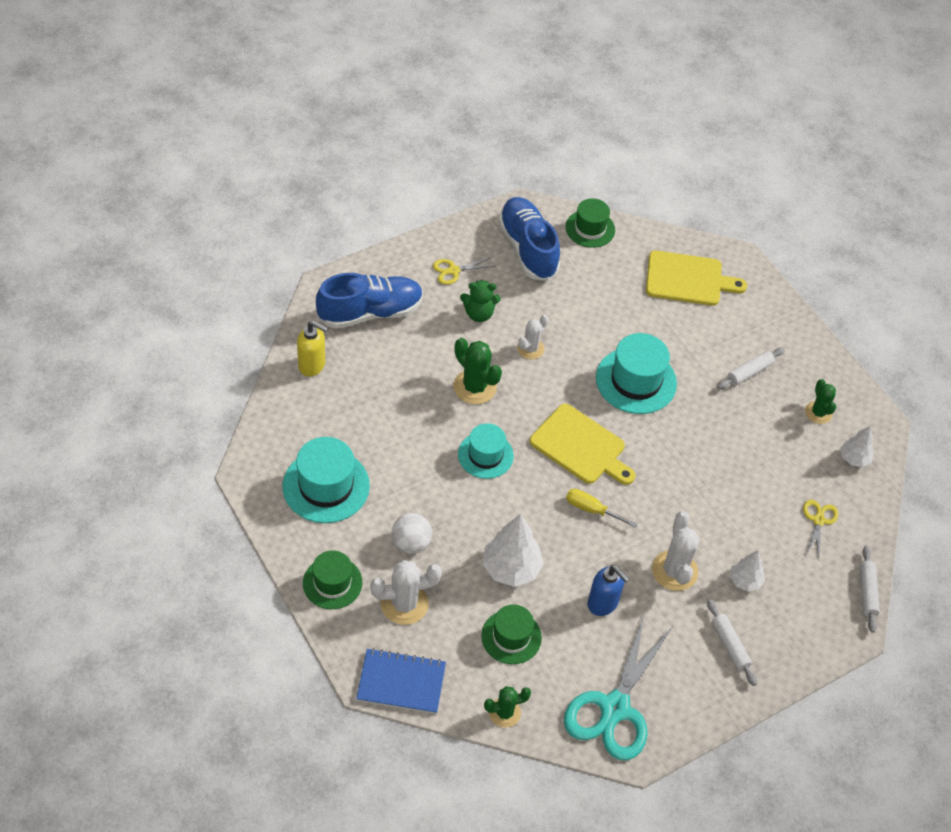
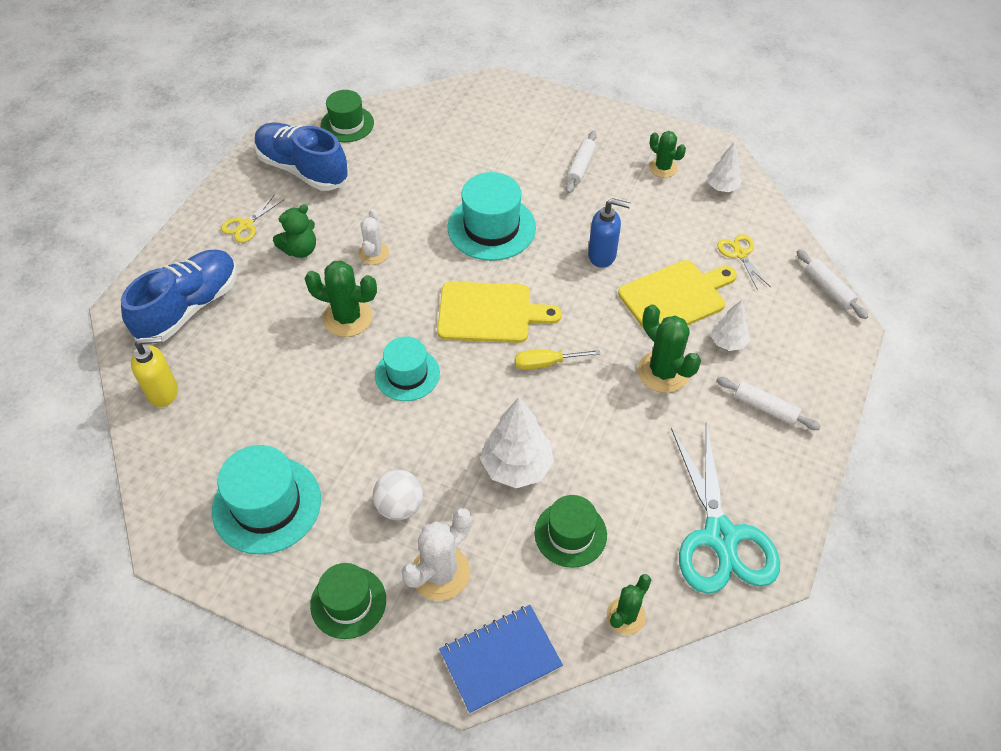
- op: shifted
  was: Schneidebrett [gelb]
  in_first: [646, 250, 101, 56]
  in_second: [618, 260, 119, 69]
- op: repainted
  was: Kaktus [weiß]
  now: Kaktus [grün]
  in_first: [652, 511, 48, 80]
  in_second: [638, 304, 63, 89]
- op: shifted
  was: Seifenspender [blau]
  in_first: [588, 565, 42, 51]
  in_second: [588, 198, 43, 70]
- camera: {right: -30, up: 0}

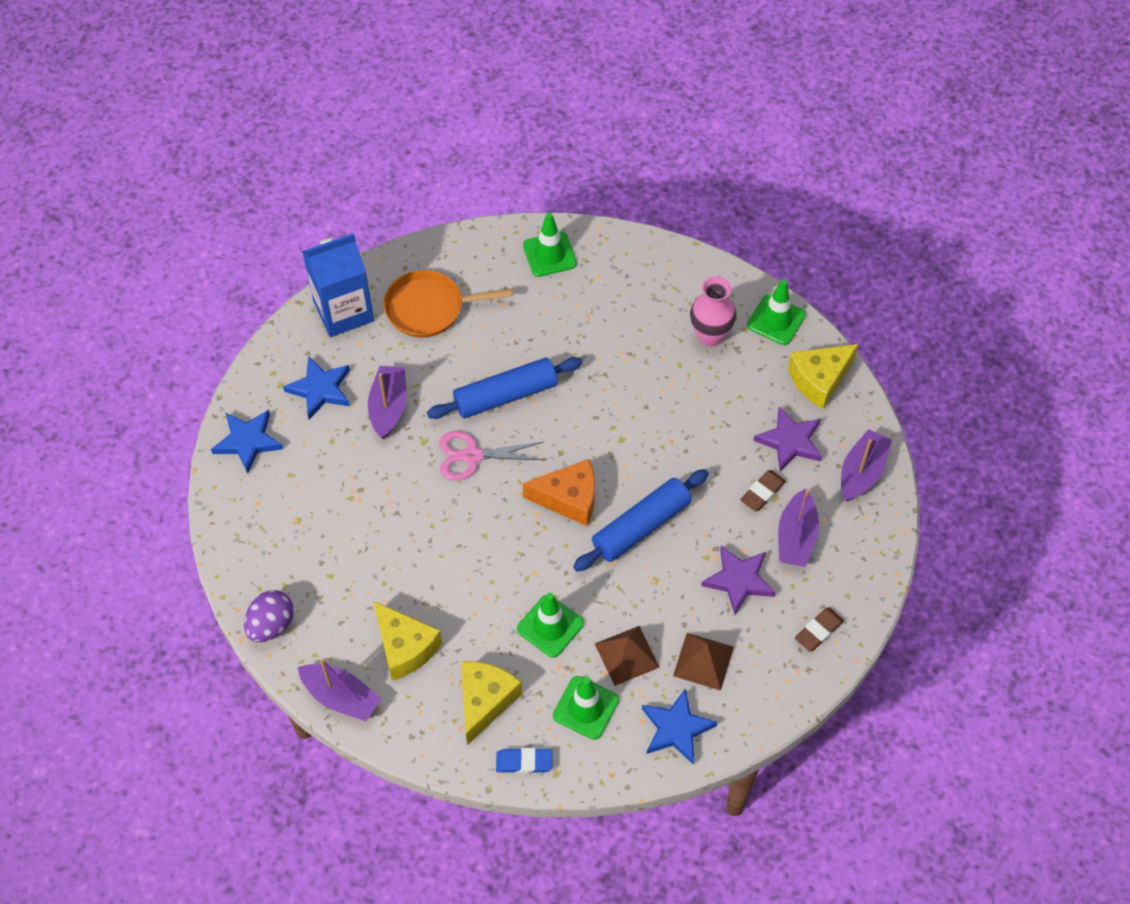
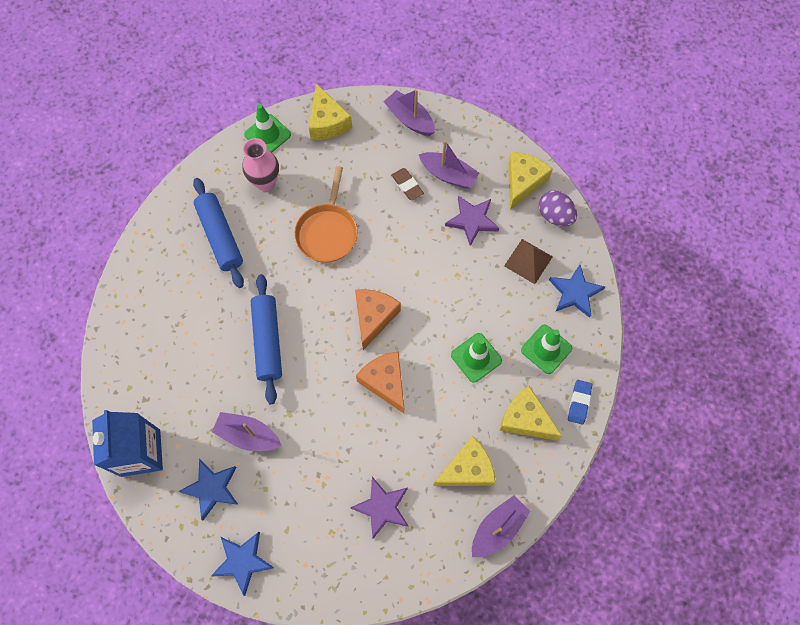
- op: gone
  was: Leitkegel [grün]
  in_first: [523, 213, 54, 64]
- op: shifted
  was: Pfanne [orange]
  in_first: [383, 270, 130, 68]
  in_second: [294, 166, 64, 97]
- op: shifted
  was: Stern [lila]
  in_first: [753, 407, 69, 64]
  in_second: [350, 477, 59, 62]
- op: gone
  was: Schere [rosa]
  in_first: [439, 431, 106, 50]
- op: shifted
  was: Nudelholz [blau]
  in_first: [573, 469, 136, 103]
  in_second: [193, 178, 51, 110]
- op: shifted
  was: Ei [lila]
  in_first: [244, 590, 50, 52]
  in_second: [539, 190, 38, 36]
- op: swapped
  was: Radiergummi [braun]
  now: Käse [gelb]
  in_first: [795, 607, 49, 45]
  in_second: [508, 152, 45, 58]
- op: gone
  was: Pyramide [braun]
  in_first: [595, 626, 65, 60]
- op: new
  now: Käse [orange]
  in_second: [356, 351, 48, 62]
- camera: {right: -75, up: 10}

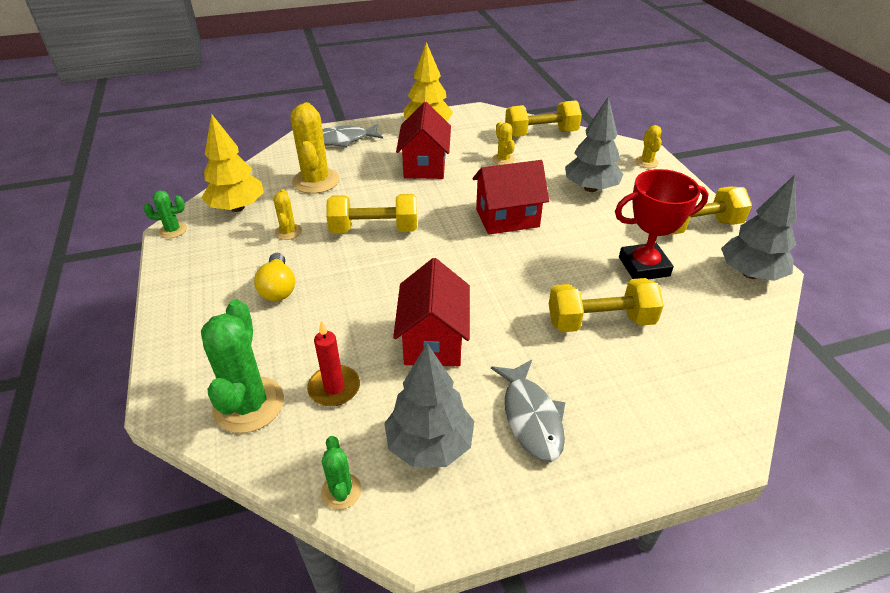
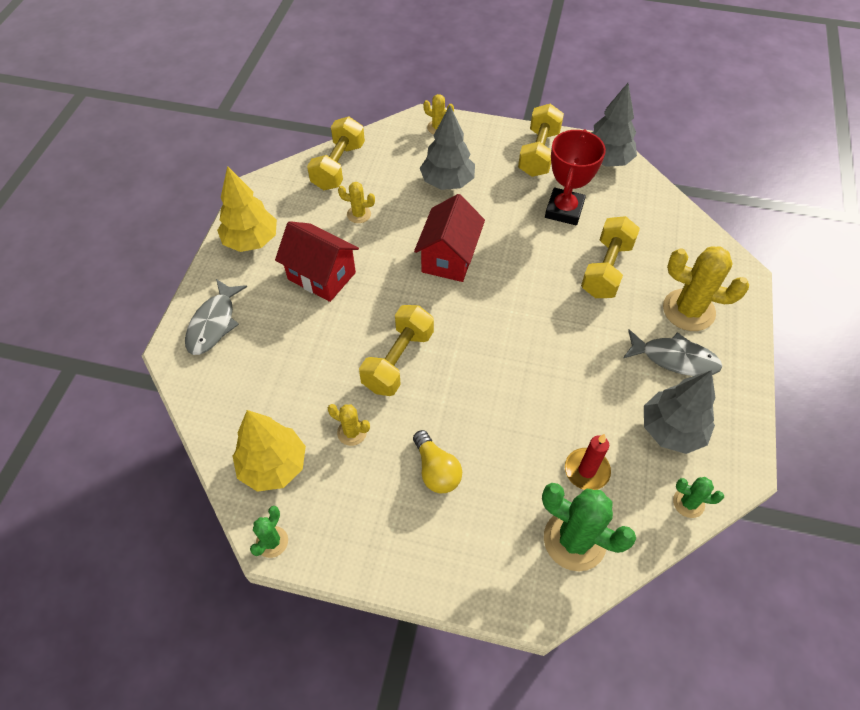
- op: shifted
  was: Kaktus [gelb]
  in_first: [291, 102, 48, 92]
  in_second: [663, 246, 86, 85]
- op: rotated
  was: Glühbirne [gelb]
  in_first: [254, 253, 41, 48]
  in_second: [413, 430, 49, 63]
  clockwise: 45
- op: gone
  was: Haus [rot]
  in_first: [393, 258, 77, 108]
- camera: {right: -60, up: 15}

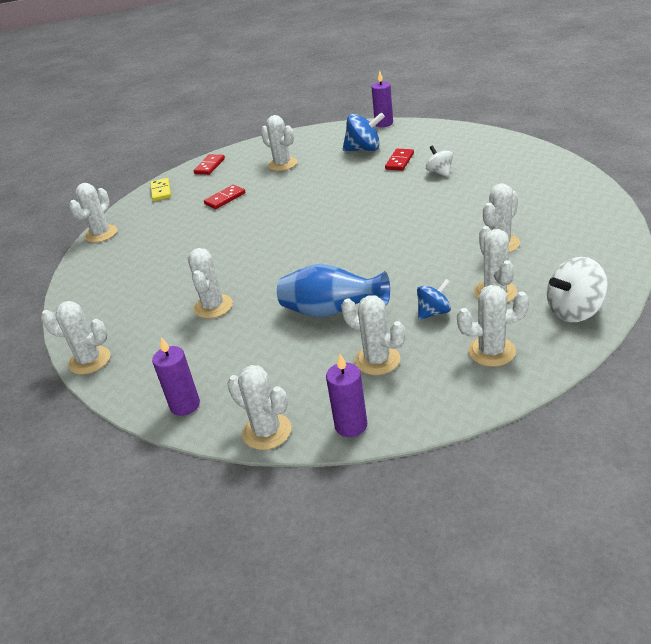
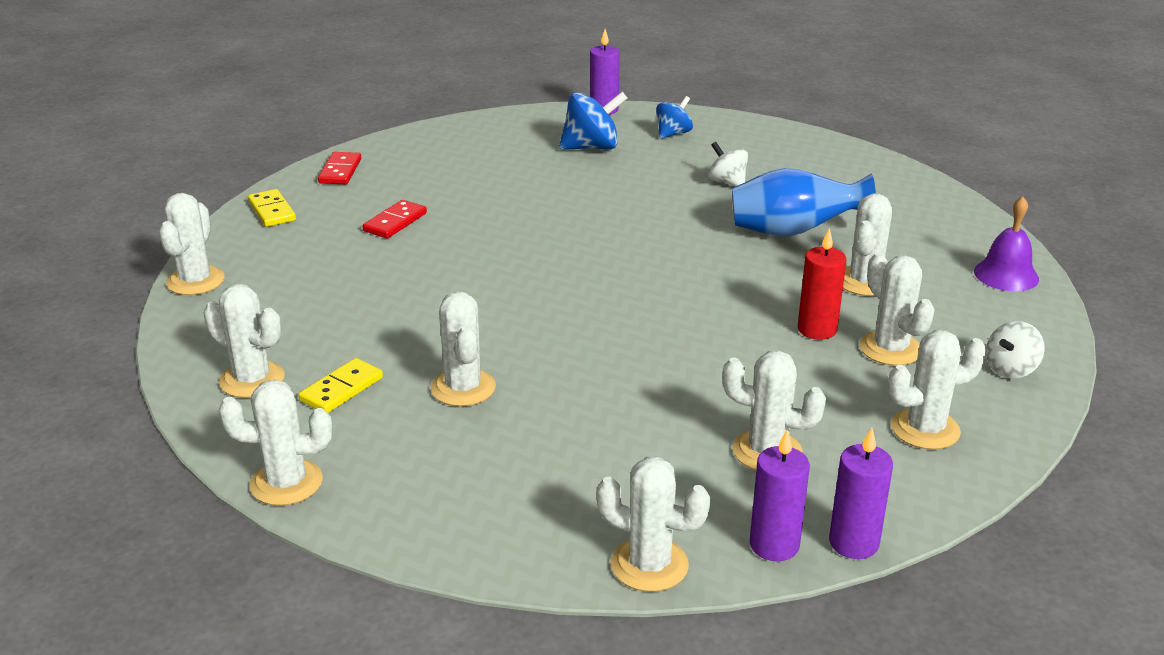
- op: shifted
  was: Kaktus [weiß]
  in_first: [261, 115, 36, 56]
  in_second: [203, 284, 82, 114]
- op: gone
  was: Dominostein [rot]
  in_first: [385, 149, 29, 21]
- op: scaled
  was: Kreisel [weiß]
  in_first: [547, 257, 61, 65]
  in_second: [986, 321, 59, 58]
  ratio: 0.63
- op: shifted
  was: Vase [blau]
  in_first: [277, 264, 113, 54]
  in_second: [732, 168, 144, 68]
- op: shifted
  was: Kreisel [blau]
  in_first: [417, 279, 34, 41]
  in_second: [656, 96, 37, 43]
- op: shifted
  was: Kerze [lila]
  in_first: [152, 337, 48, 79]
  in_second: [829, 428, 64, 131]
- op: new
  now: Glocke [lila]
  in_second: [974, 196, 65, 95]
- op: new
  now: Kerze [rot]
  in_second: [798, 228, 49, 112]
- op: new
  now: Dominostein [gelb]
  in_second: [298, 358, 85, 55]
- camera: {right: -20, up: -5}

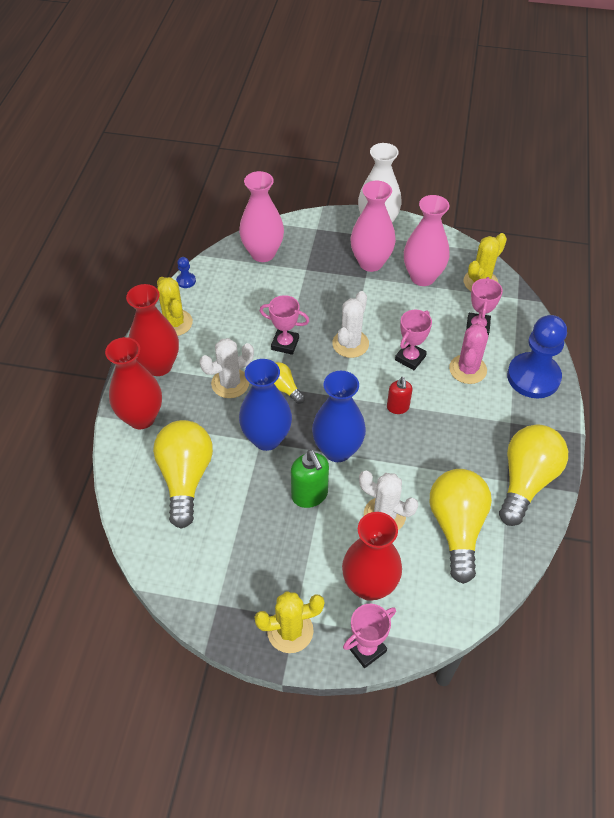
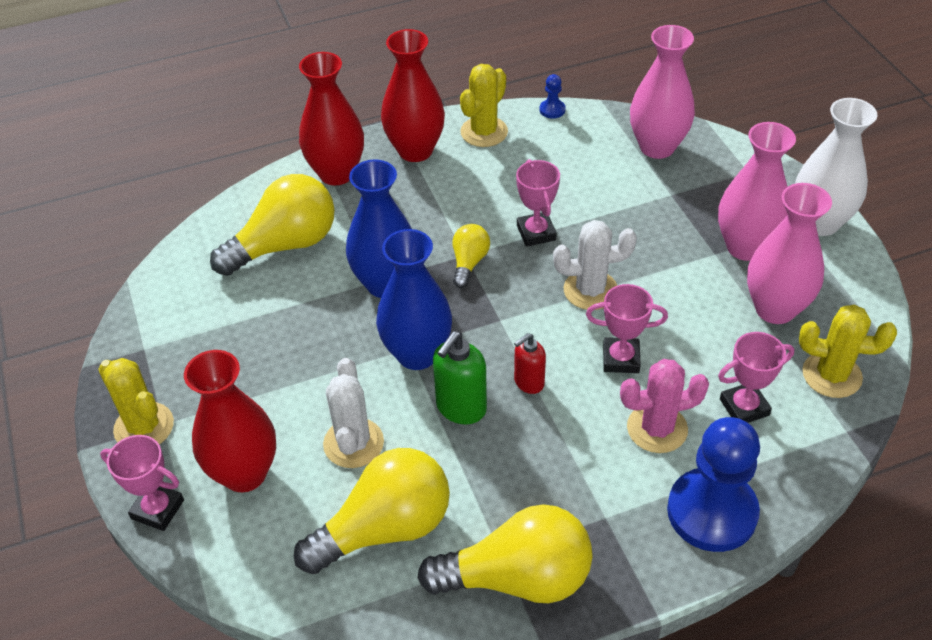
- op: gone
  was: Kaktus [weiß]
  in_first: [200, 338, 54, 60]
- op: shifted
  was: Seifenspender [grün]
  in_first: [291, 450, 38, 58]
  in_second: [433, 331, 54, 93]
- camera: {right: 60, up: -5}

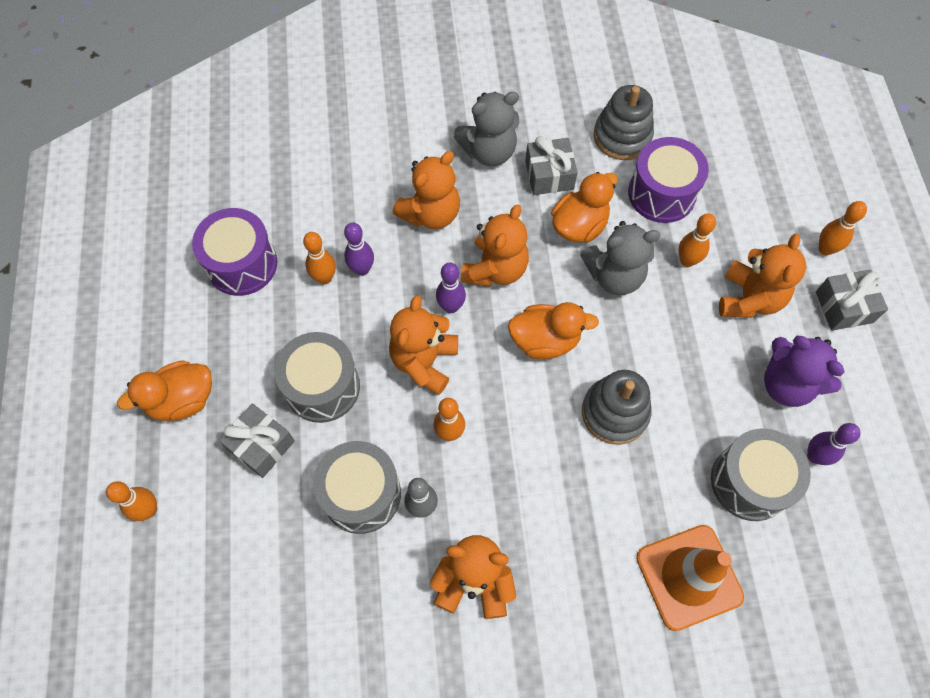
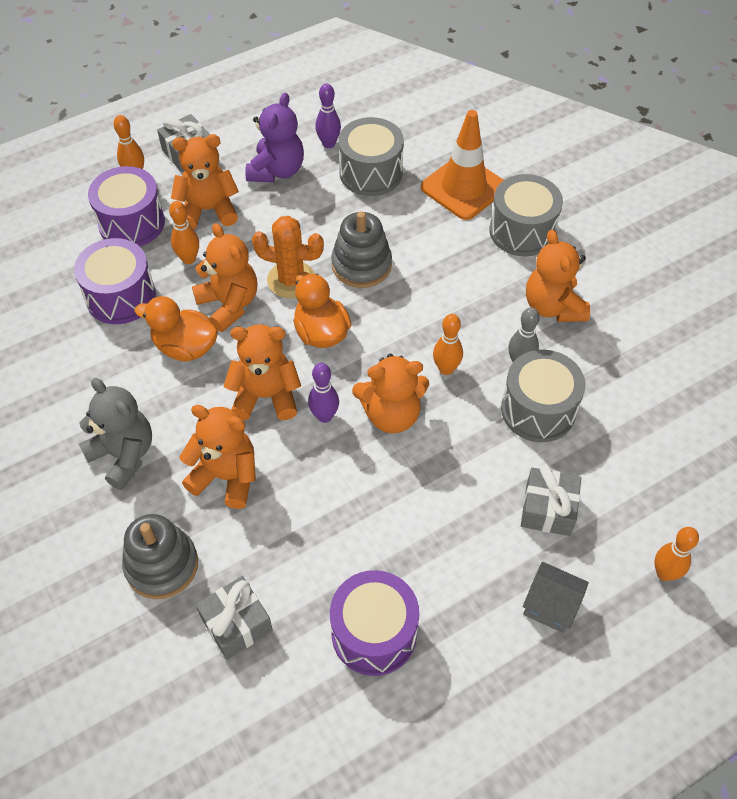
- op: shifted
  was: Stapelspielzeug [grau]
  in_first: [594, 85, 60, 75]
  in_second: [122, 514, 76, 85]
- op: shifted
  was: Geschenk [grau]
  in_first: [525, 136, 53, 59]
  in_second: [196, 576, 77, 84]
- op: repainted
  was: Teddybär [grau]
  now: Teddybär [orange]
  in_first: [580, 221, 80, 74]
  in_second: [192, 223, 65, 109]
- op: gone
  was: Bowlingkegel [lila]
  in_first: [344, 222, 30, 54]
- op: gone
  was: Bowlingkegel [orange]
  in_first: [303, 232, 33, 52]
- op: shifted
  was: Trommel [grau]
  in_first: [274, 332, 86, 91]
  in_second: [489, 174, 74, 82]
- op: swapped
  was: Ente [orange]
  now: Haus [grau]
  in_first: [117, 361, 95, 60]
  in_second: [523, 562, 66, 71]
- op: new
  now: Trommel [lila]
  in_second: [88, 166, 77, 81]
- op: new
  now: Kaktus [orange]
  in_second: [252, 216, 72, 83]
- camera: {right: -115, up: -10}

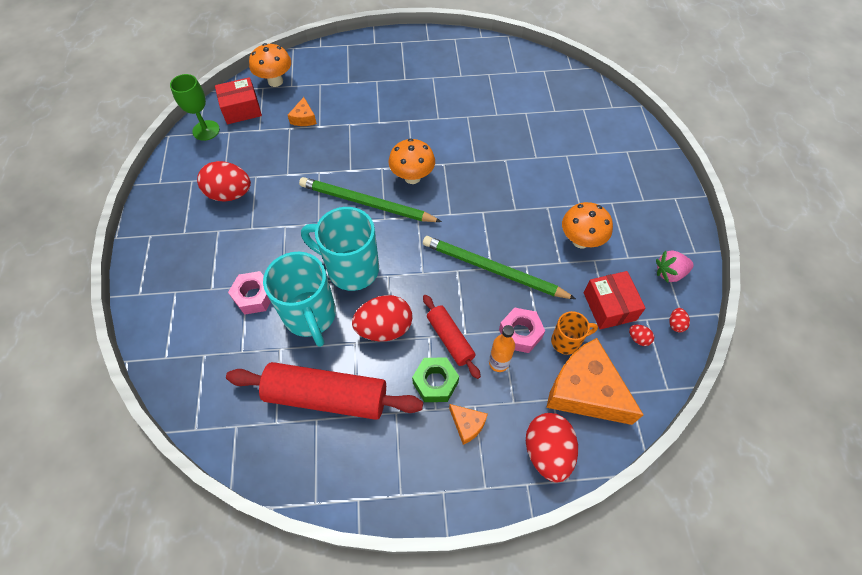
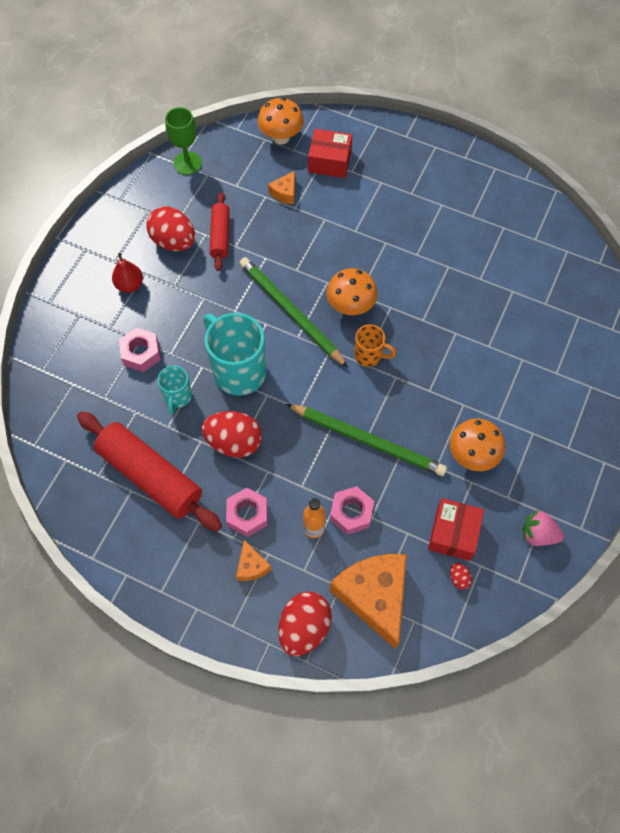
- op: shifted
  was: Schachtel [rot]
  in_first: [215, 77, 47, 47]
  in_second: [308, 129, 44, 49]
- op: rotated
  was: Bleistift [grün]
  in_first: [423, 236, 153, 63]
  in_second: [286, 404, 161, 72]
  clockwise: 150
- op: scaled
  was: Tasse [türkis]
  in_first: [263, 252, 73, 95]
  in_second: [158, 366, 34, 48]
  ratio: 0.52
- op: shifted
  was: Nudelholz [rot]
  in_first: [423, 295, 58, 84]
  in_second: [210, 192, 20, 79]
- op: gone
  was: Ei [rot]
  in_first: [669, 308, 21, 25]
- op: shifted
  was: Tasse [orange]
  in_first: [551, 311, 47, 44]
  in_second: [354, 324, 42, 43]
- op: repainted
  was: Sechskantmutter [grün]
  now: Sechskantmutter [rosa]
  in_first: [412, 357, 47, 45]
  in_second: [226, 488, 42, 49]
- op: new
  now: Birne [rot]
  in_second: [112, 253, 31, 40]
- camera: {right: 30, up: 5}

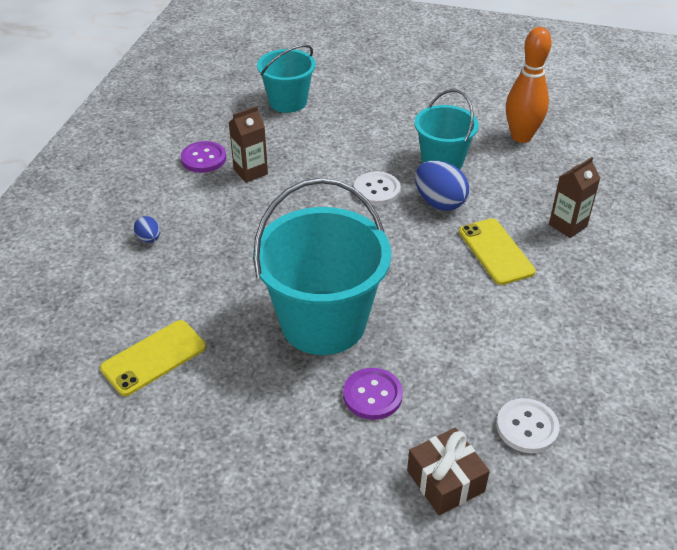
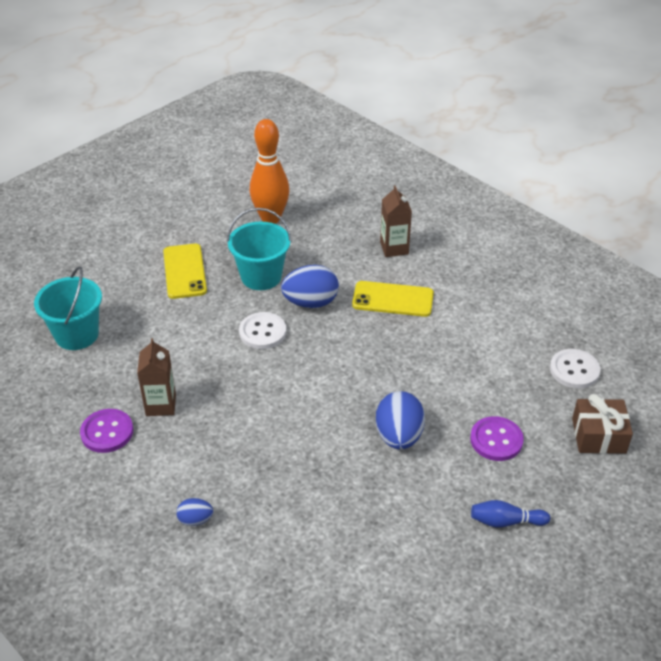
- op: swapped
  was: Eimer [türkis]
  now: Ei [blau]
  in_first: [253, 178, 138, 177]
  in_second: [376, 391, 49, 59]
- op: shifted
  was: Handy [gelb]
  in_first: [100, 320, 106, 76]
  in_second: [163, 244, 44, 55]
- op: new
  now: Bowlingkegel [blau]
  in_second: [471, 500, 79, 28]
- camera: {right: -60, up: 0}

